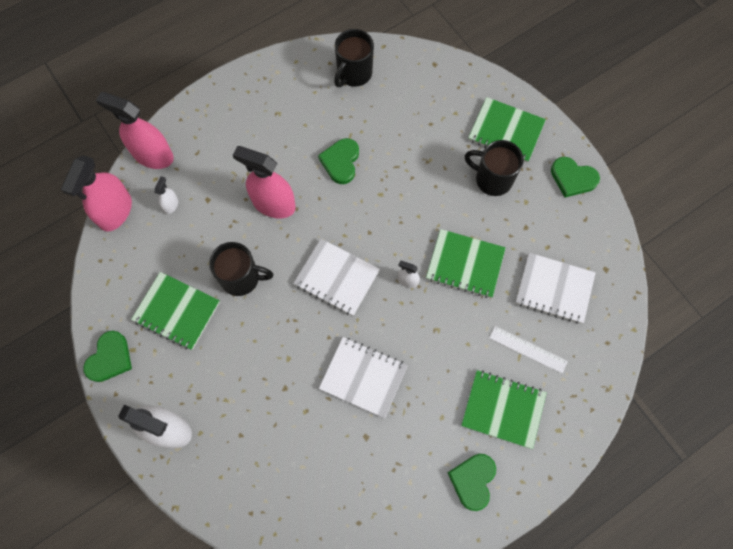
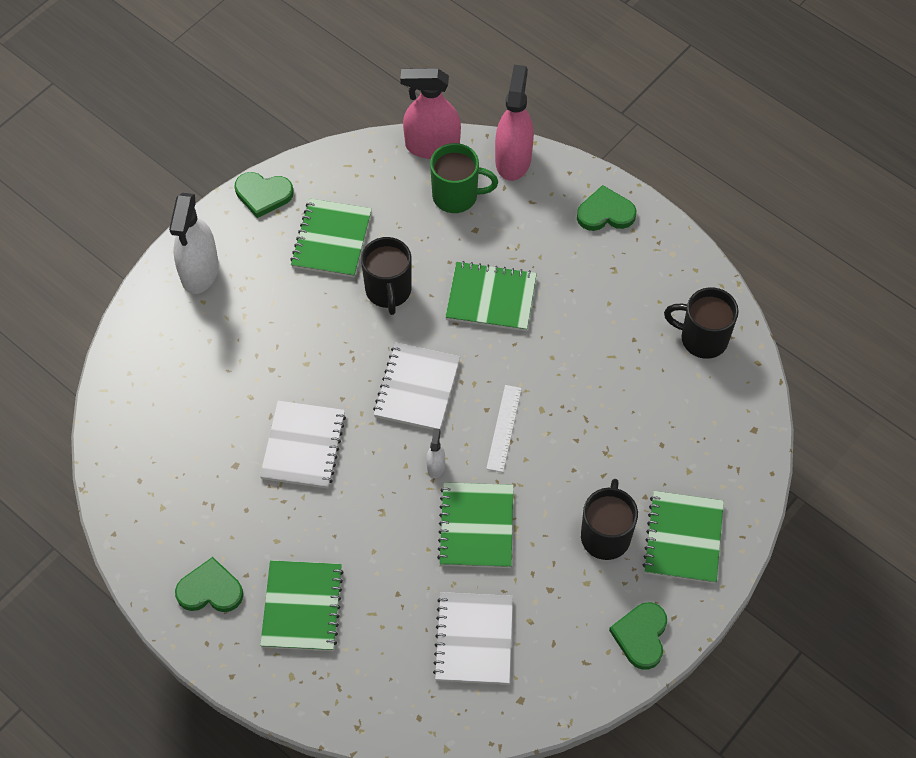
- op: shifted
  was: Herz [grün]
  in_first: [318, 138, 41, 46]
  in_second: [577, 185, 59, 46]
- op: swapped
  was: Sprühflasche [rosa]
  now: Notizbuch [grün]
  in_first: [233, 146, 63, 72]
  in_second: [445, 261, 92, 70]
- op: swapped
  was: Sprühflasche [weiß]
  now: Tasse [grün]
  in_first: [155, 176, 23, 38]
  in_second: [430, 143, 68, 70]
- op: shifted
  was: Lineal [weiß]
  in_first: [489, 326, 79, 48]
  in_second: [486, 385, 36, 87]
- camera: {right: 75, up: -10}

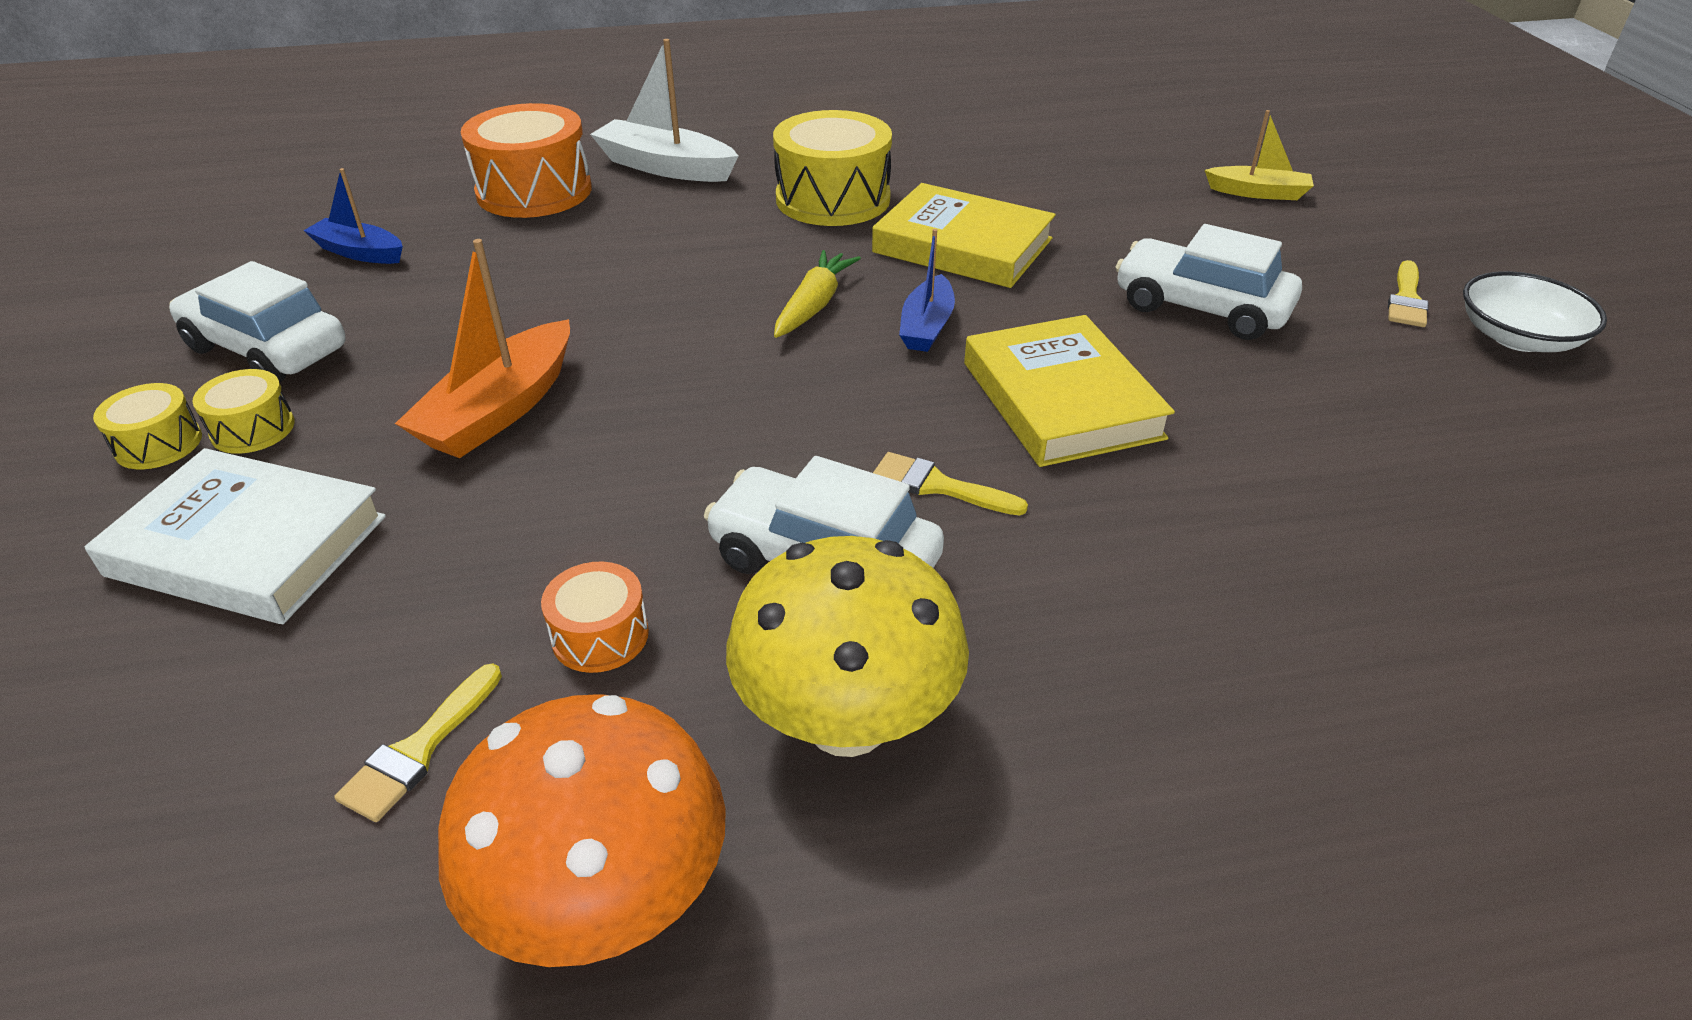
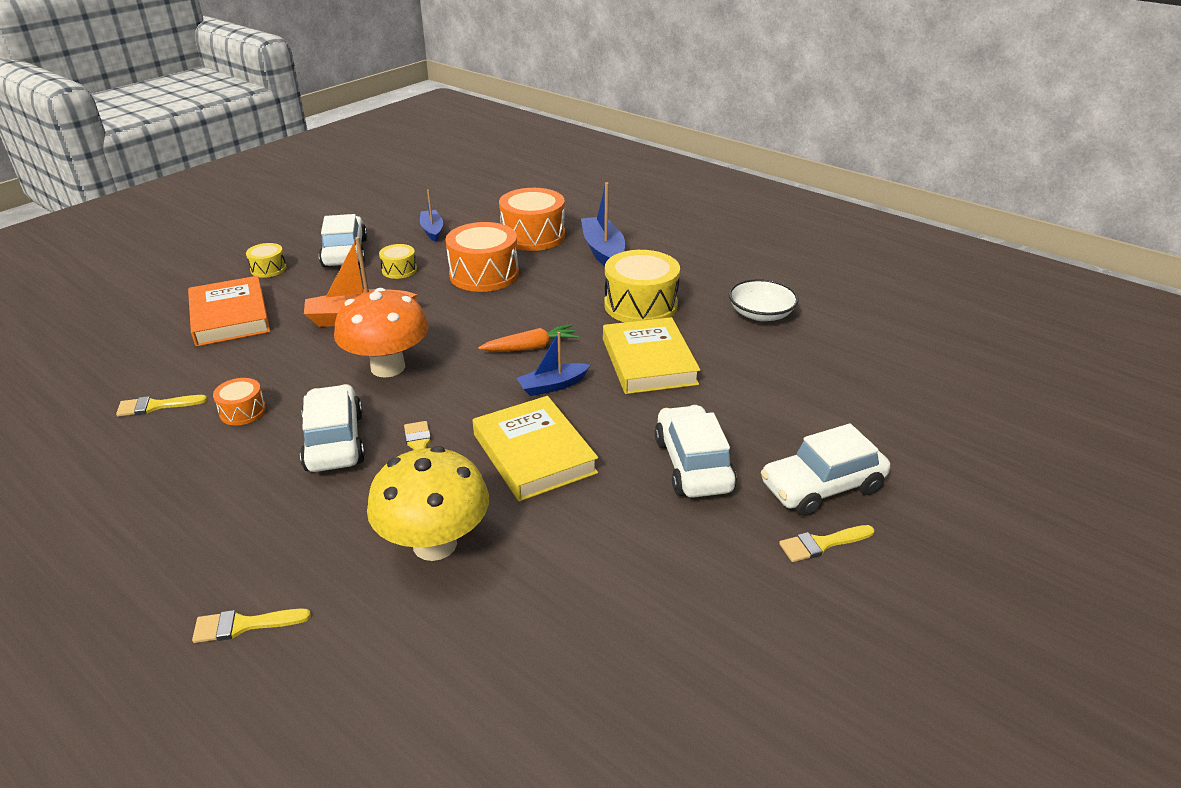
- op: repainted
  was: Boot [weiß]
  now: Boot [blau]
  in_first: [590, 39, 149, 143]
  in_second: [581, 182, 44, 84]
- op: gone
  was: Boot [gelb]
  in_first: [1205, 110, 109, 90]
- op: repainted
  was: Karotte [gelb]
  now: Karotte [orange]
  in_first: [774, 250, 87, 88]
  in_second: [478, 324, 101, 27]
- op: shifted
  was: Schüssel [weiß]
  in_first: [1463, 271, 144, 81]
  in_second: [729, 279, 70, 42]
- op: rotated
  was: Buch [gelb]
  in_first: [964, 315, 211, 152]
  in_second: [473, 396, 125, 105]
  clockwise: -60
- op: shifted
  was: Trommel [gelb]
  in_first: [193, 369, 102, 85]
  in_second: [379, 244, 38, 35]
- op: repainted
  was: Buch [weiß]
  now: Buch [orange]
  in_first: [85, 448, 301, 176]
  in_second: [188, 276, 82, 71]
- op: shifted
  was: Pilz [gelb]
  in_first: [726, 536, 243, 221]
  in_second: [367, 446, 122, 115]
- op: shifted
  was: Pilz [orange]
  in_first: [438, 694, 288, 273]
  in_second: [334, 288, 95, 90]
- op: new
  now: Trommel [orange]
  in_second: [445, 222, 74, 70]
- op: new
  now: Auto [weiß]
  in_second: [761, 423, 129, 93]
- op: new
  now: Pinsel [gelb]
  in_second: [192, 608, 119, 35]
- camera: {right: 50, up: -5}

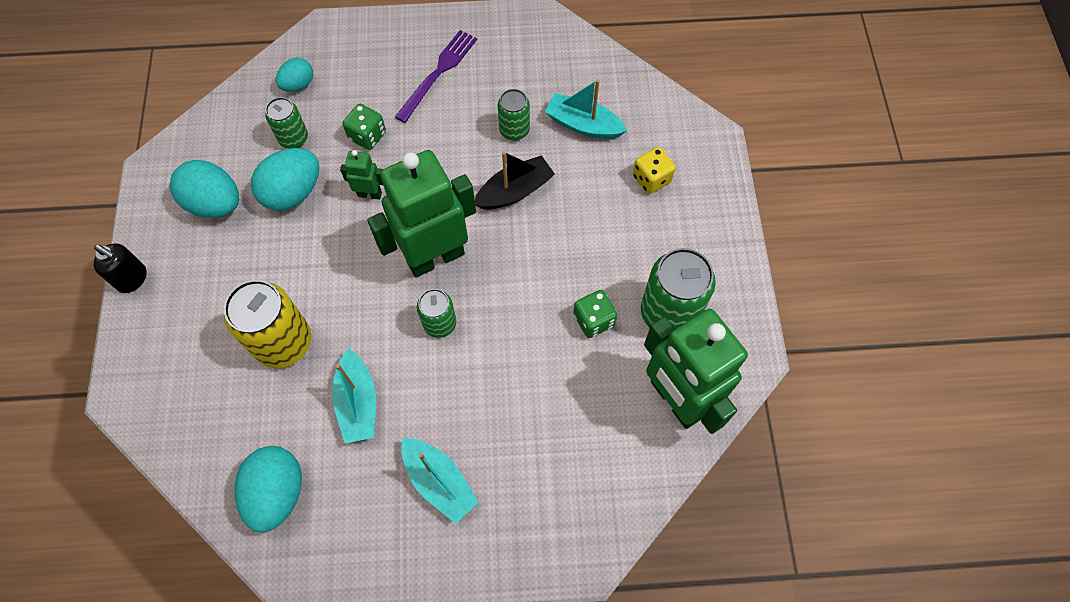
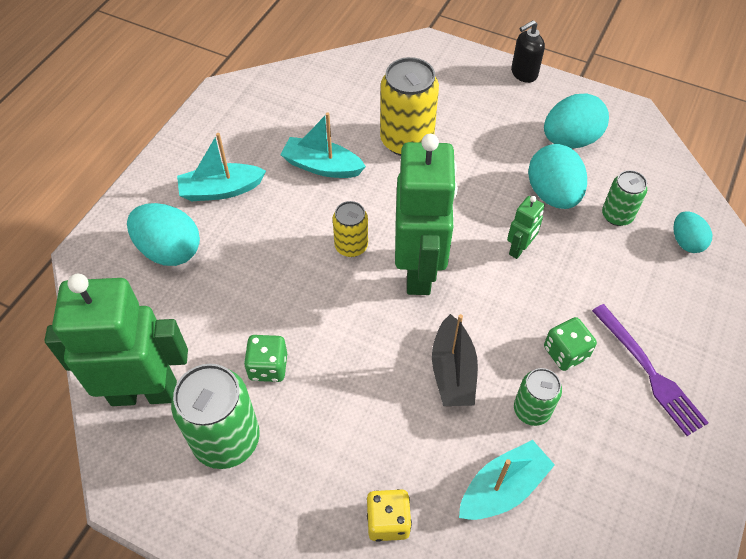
- op: shifted
  was: Spielwürfel [grün]
  in_first: [343, 104, 43, 46]
  in_second: [544, 317, 53, 54]
- op: repainted
  was: Dose [grün]
  now: Dose [gelb]
  in_first: [417, 289, 39, 49]
  in_second: [333, 201, 35, 56]
- op: shifted
  was: Ei [türkis]
  in_first: [235, 446, 67, 86]
  in_second: [127, 203, 73, 63]
- camera: {right: 120, up: -10}

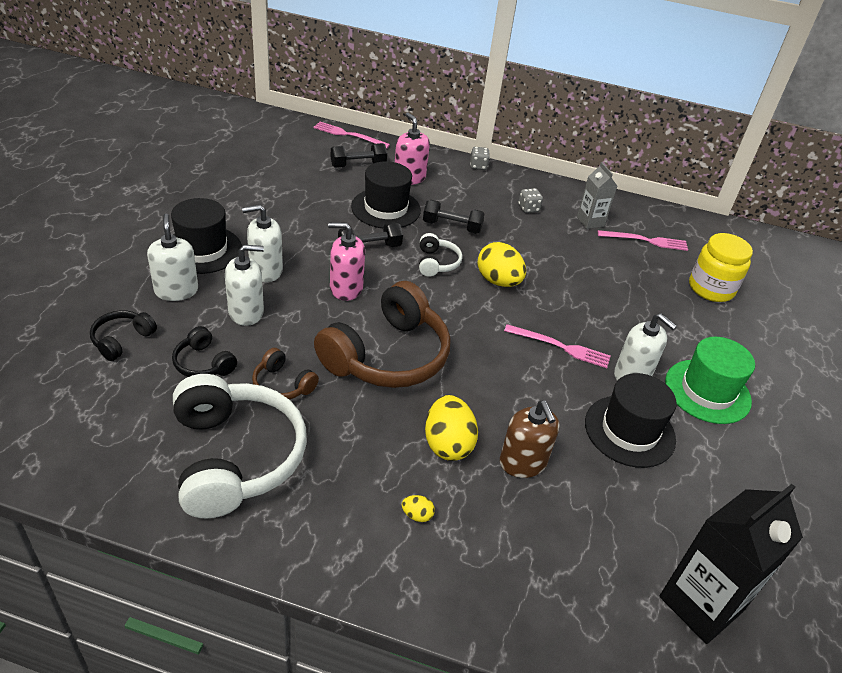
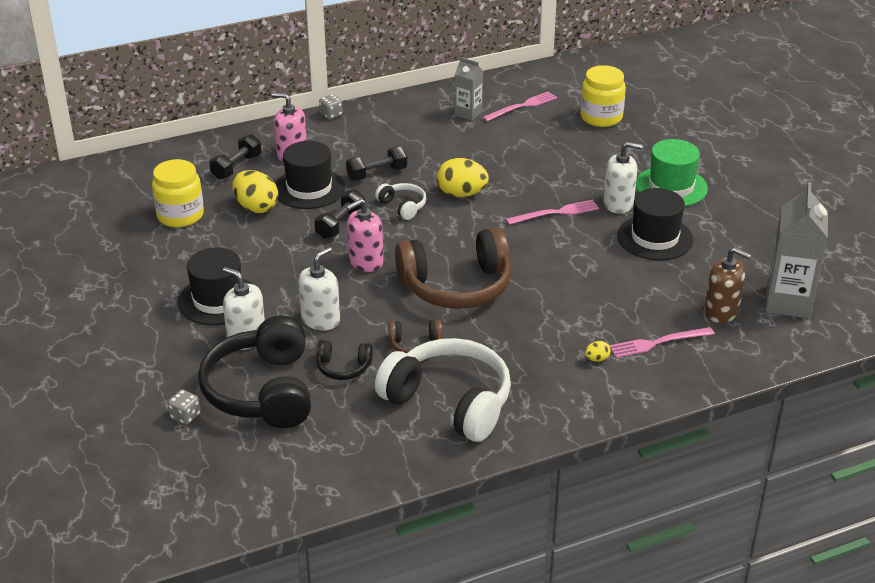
- op: shifted
  was: Gabel [rosa]
  in_first: [313, 122, 77, 26]
  in_second: [609, 327, 105, 31]
- op: shifted
  was: Spielwürfel [grau]
  in_first: [518, 188, 25, 25]
  in_second: [168, 390, 33, 35]
- op: gone
  was: Seifenspender [weiß]
  in_first: [242, 205, 41, 77]
- op: rotated
  was: Kopfhörer [braun]
  in_first: [314, 281, 137, 107]
  in_second: [395, 227, 116, 82]
  clockwise: 75
- op: scaled
  was: Kopfhörer [schwarz]
  in_first: [90, 310, 67, 51]
  in_second: [198, 316, 113, 112]
  ratio: 2.17
- op: shifted
  was: Ei [gelb]
  in_first: [425, 395, 53, 66]
  in_second: [232, 170, 46, 43]
- op: shifted
  was: Seifenspender [braun]
  in_first: [500, 400, 59, 78]
  in_second: [704, 247, 47, 76]
- op: repainted
  was: Getränkekarton [schwarz]
  now: Getränkekarton [grau]
  in_first: [660, 484, 143, 160]
  in_second: [765, 182, 63, 136]
- op: new
  now: Einmachglas [gelb]
  in_second: [152, 159, 52, 69]
- camera: {right: -35, up: -5}

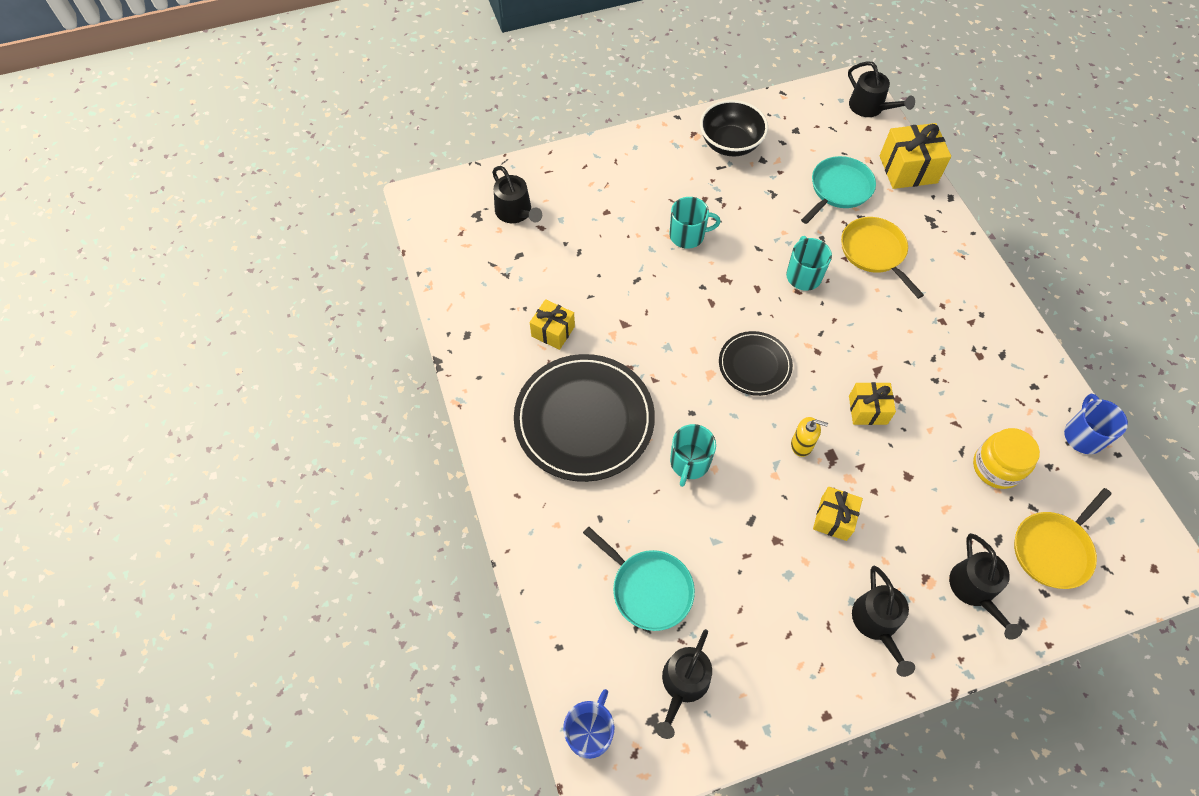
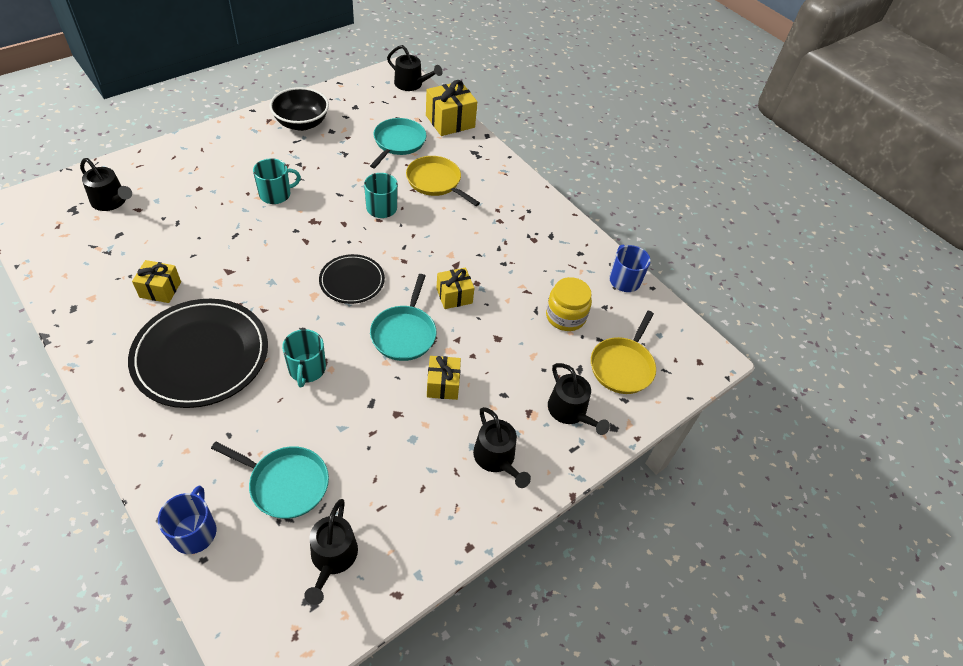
- op: swapped
  was: Seifenspender [gelb]
  now: Pfanne [türkis]
  in_first: [791, 417, 37, 40]
  in_second: [370, 274, 66, 87]
- op: shifted
  was: Tasse [blau]
  in_first: [563, 689, 52, 70]
  in_second: [158, 486, 58, 68]
- camera: {right: -25, up: -10}

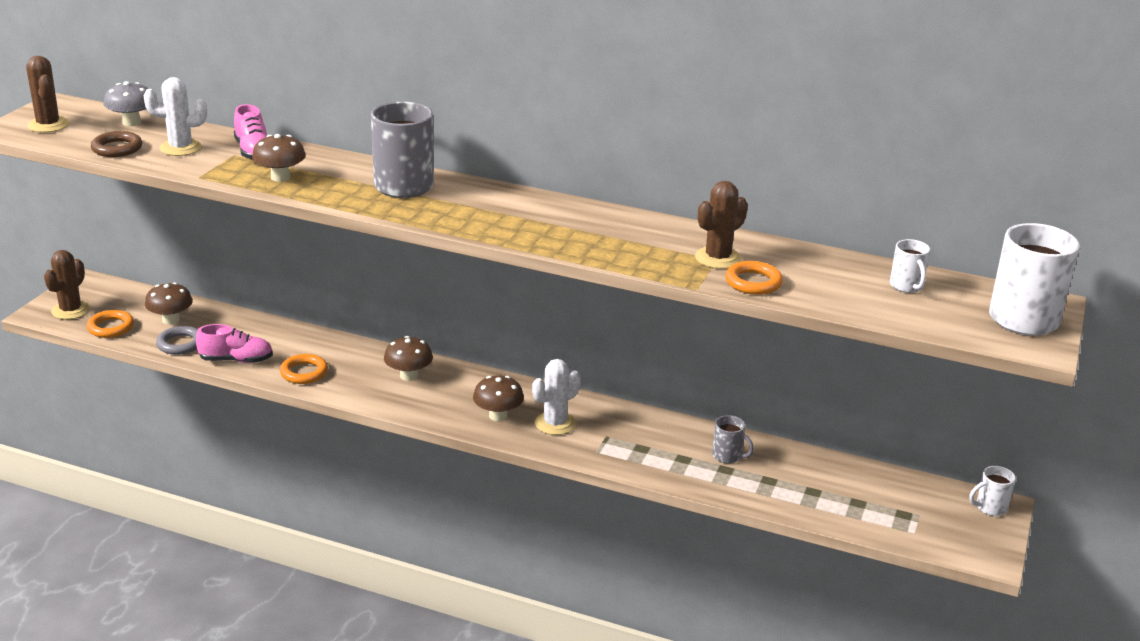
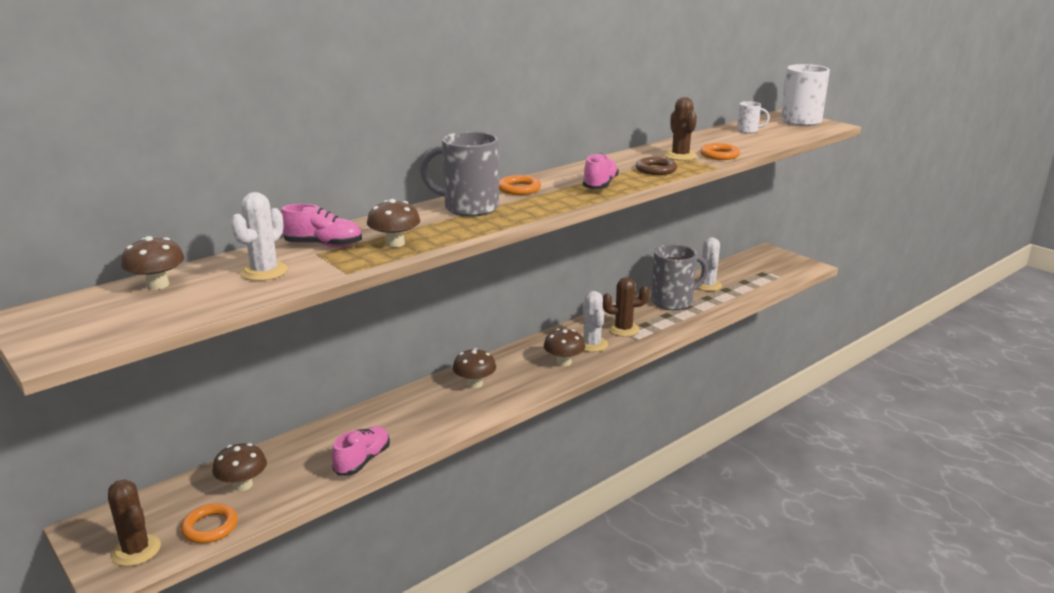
- op: shifted
  was: Kaktus [braun]
  in_first: [26, 56, 43, 77]
  in_second: [603, 277, 46, 60]
- op: repainted
  was: Pilz [grau]
  now: Pilz [braun]
  in_first: [104, 81, 44, 45]
  in_second: [121, 236, 64, 54]
- op: shifted
  was: Ring [braun]
  in_first: [91, 131, 51, 26]
  in_second: [636, 157, 41, 18]
- op: gone
  was: Ring [grau]
  in_first: [156, 326, 42, 29]
- op: shifted
  was: Ring [orange]
  in_first: [280, 354, 48, 30]
  in_second: [499, 175, 42, 20]
- op: scaled
  was: Tasse [grau]
  in_first: [712, 415, 42, 49]
  in_second: [651, 244, 57, 66]
  ratio: 2.0
- op: gone
  was: Tasse [weiß]
  in_first: [969, 466, 47, 50]
- op: new
  now: Schuh [rosa]
  in_second: [583, 153, 36, 36]
- op: new
  now: Kaktus [weiß]
  in_second: [694, 237, 28, 54]
- camera: {right: -60, up: -5}

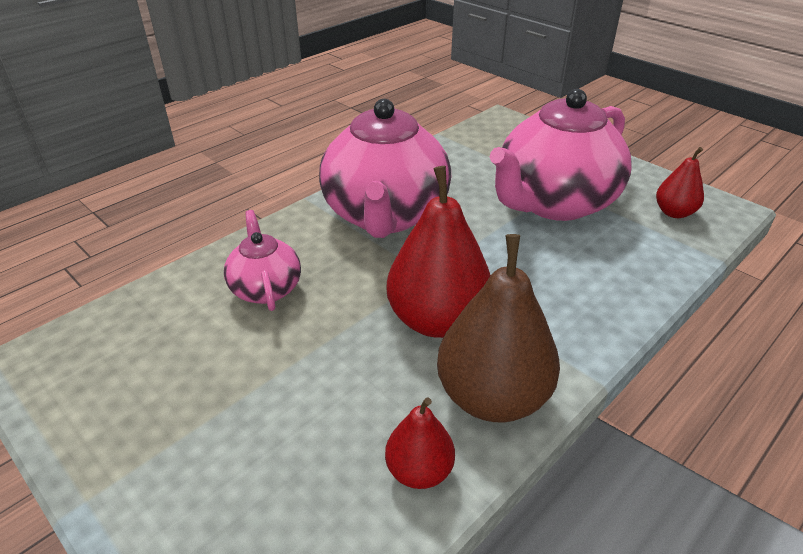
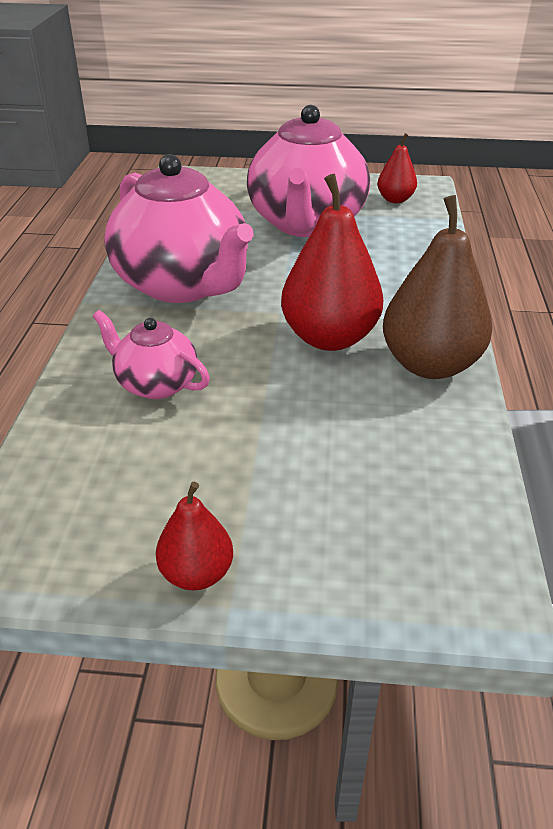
- op: shifted
  was: Birne [rot]
  in_first: [385, 398, 70, 91]
  in_second: [156, 482, 77, 108]
- camera: {right: -40, up: 0}

